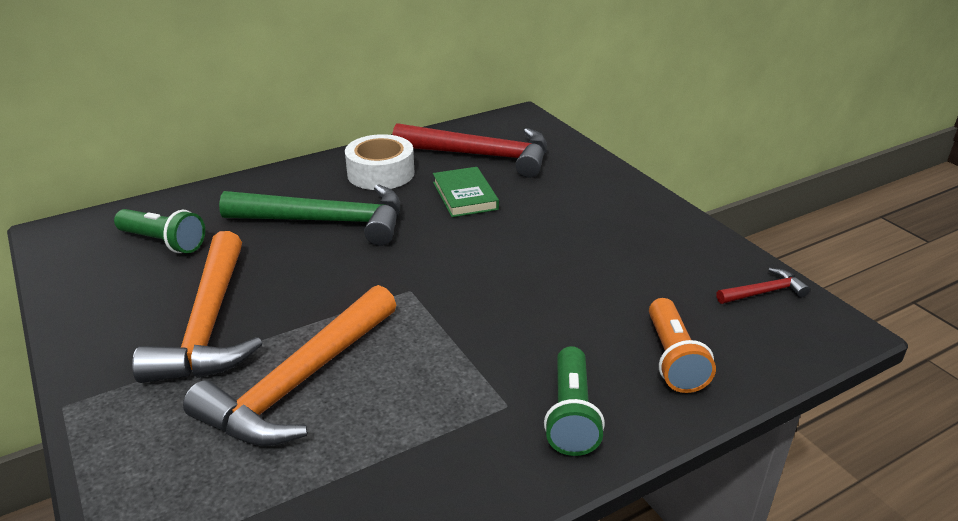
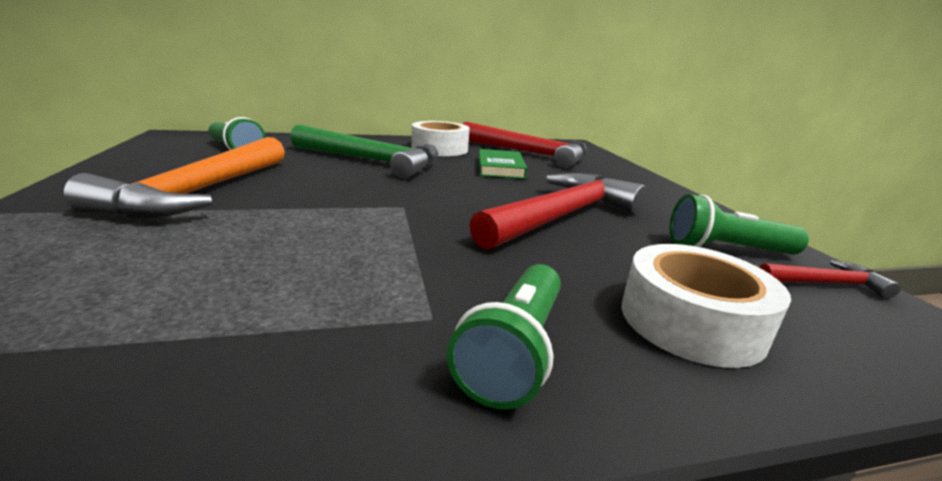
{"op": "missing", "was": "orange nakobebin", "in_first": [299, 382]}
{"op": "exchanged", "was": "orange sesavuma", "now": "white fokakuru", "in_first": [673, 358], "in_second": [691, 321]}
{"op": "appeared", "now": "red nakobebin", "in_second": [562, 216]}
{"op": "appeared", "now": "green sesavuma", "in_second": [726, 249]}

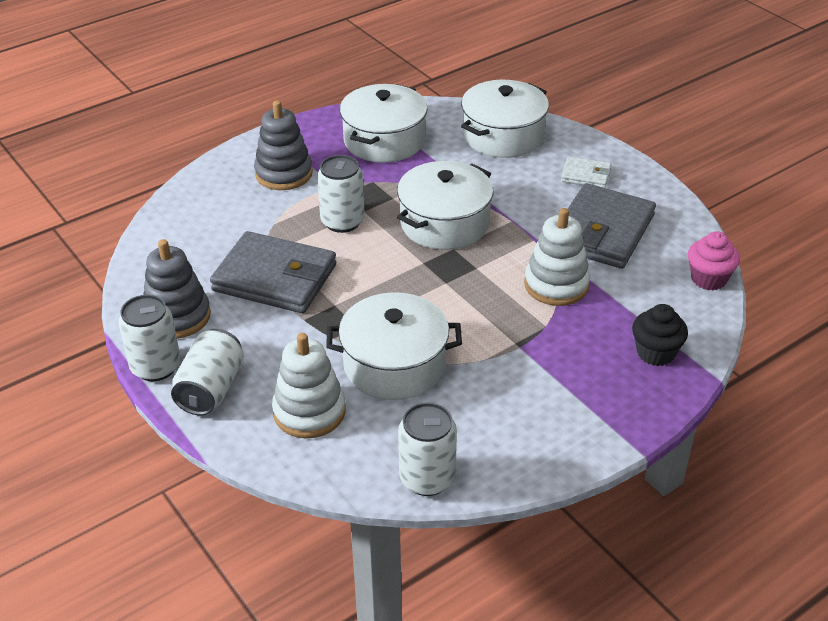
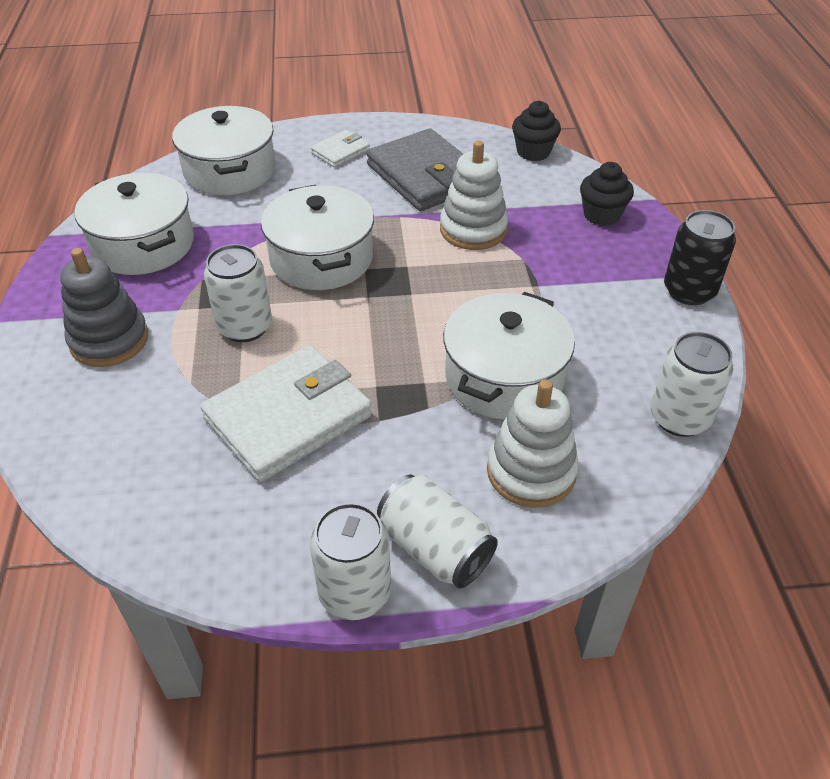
{"op": "missing", "was": "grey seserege", "in_first": [177, 316]}
{"op": "colour", "was": "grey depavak", "now": "white depavak", "in_first": [275, 278], "in_second": [288, 417]}
{"op": "colour", "was": "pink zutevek", "now": "black zutevek", "in_first": [708, 279], "in_second": [533, 152]}
{"op": "appeared", "now": "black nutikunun", "in_second": [689, 291]}

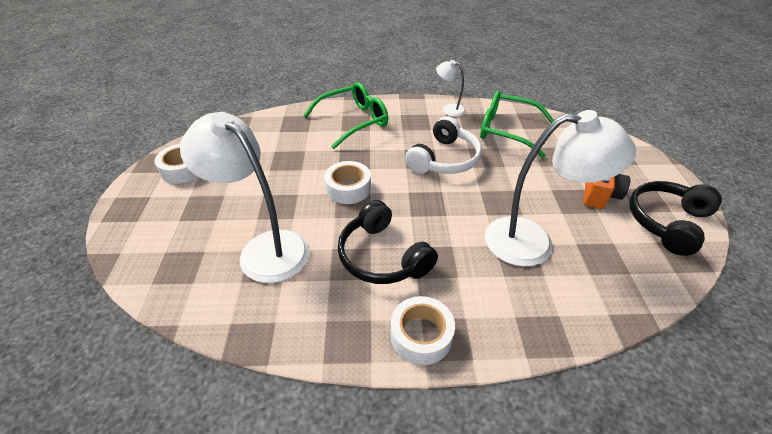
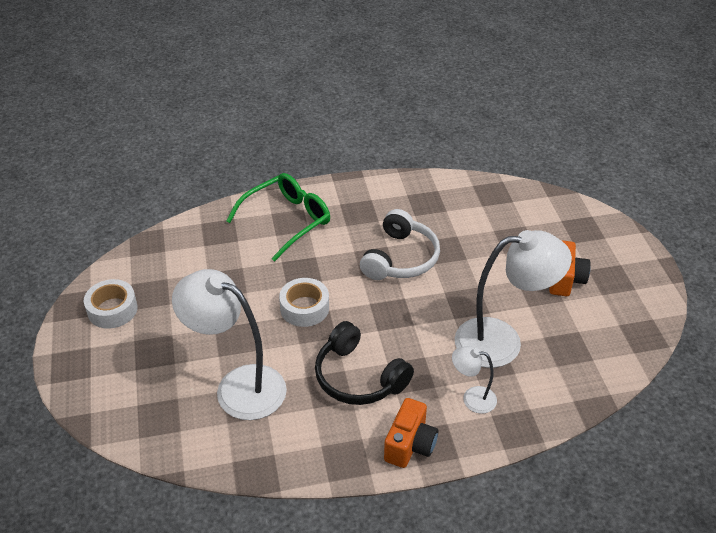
{"op": "exchanged", "was": "white fokakuru", "now": "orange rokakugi", "in_first": [421, 335], "in_second": [410, 445]}
{"op": "relocated", "was": "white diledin", "in_first": [449, 109], "in_second": [472, 398]}
{"op": "missing", "was": "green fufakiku", "in_first": [506, 130]}
{"op": "missing", "was": "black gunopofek", "in_first": [667, 222]}

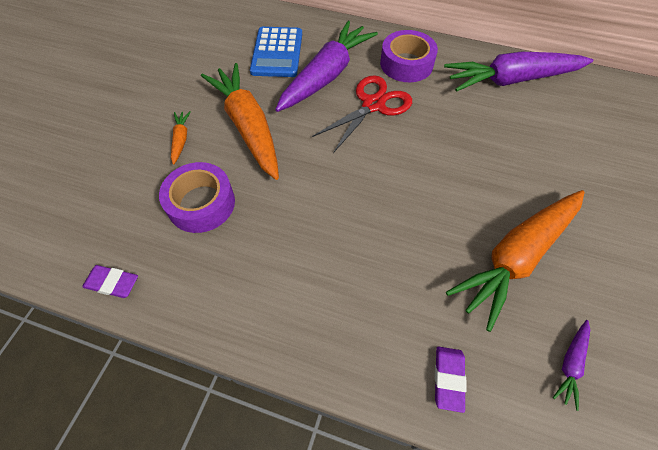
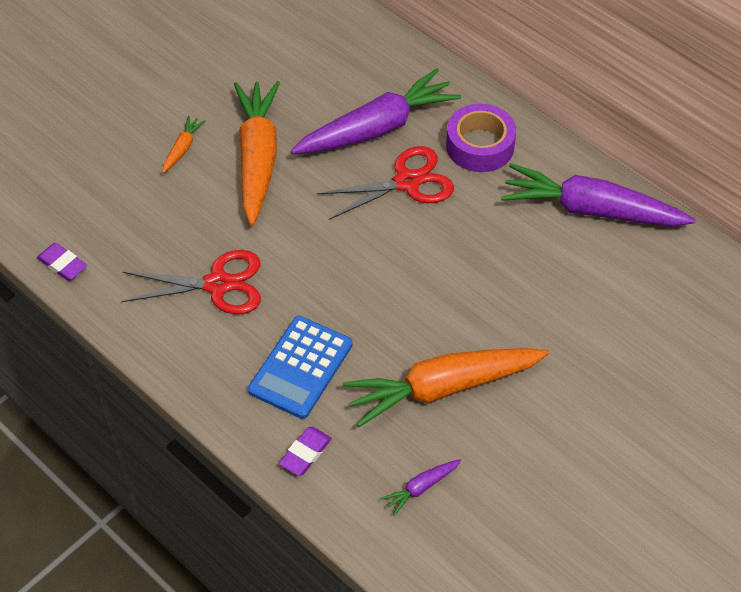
{"op": "missing", "was": "purple fokakuru", "in_first": [201, 203]}
{"op": "relocated", "was": "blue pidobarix", "in_first": [277, 52], "in_second": [301, 367]}
{"op": "appeared", "now": "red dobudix", "in_second": [218, 284]}

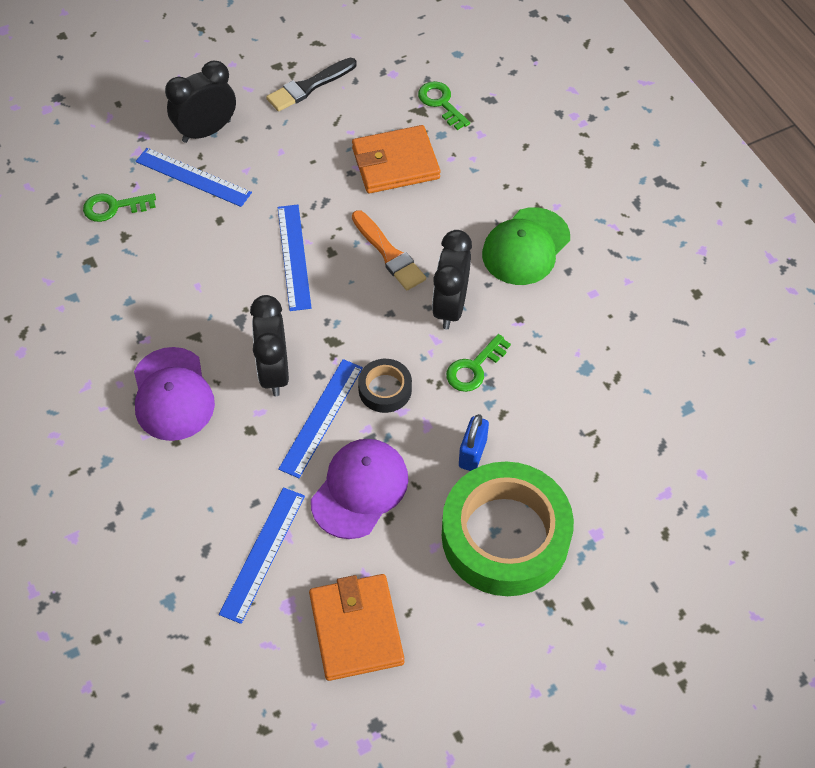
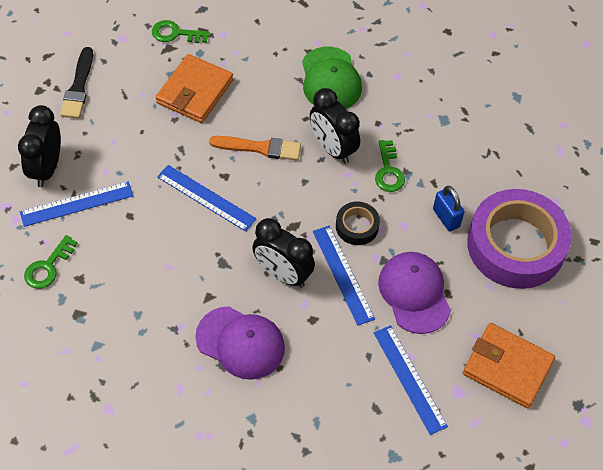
{"op": "colour", "was": "green fokakuru", "now": "purple fokakuru", "in_first": [505, 536], "in_second": [515, 245]}

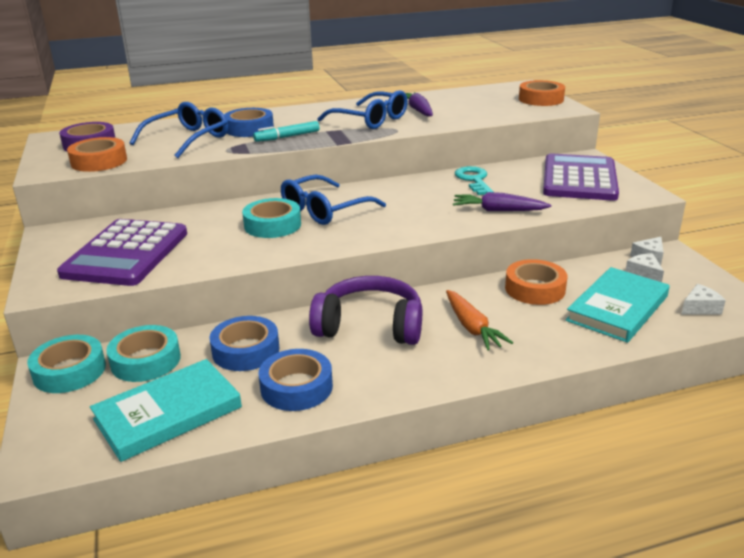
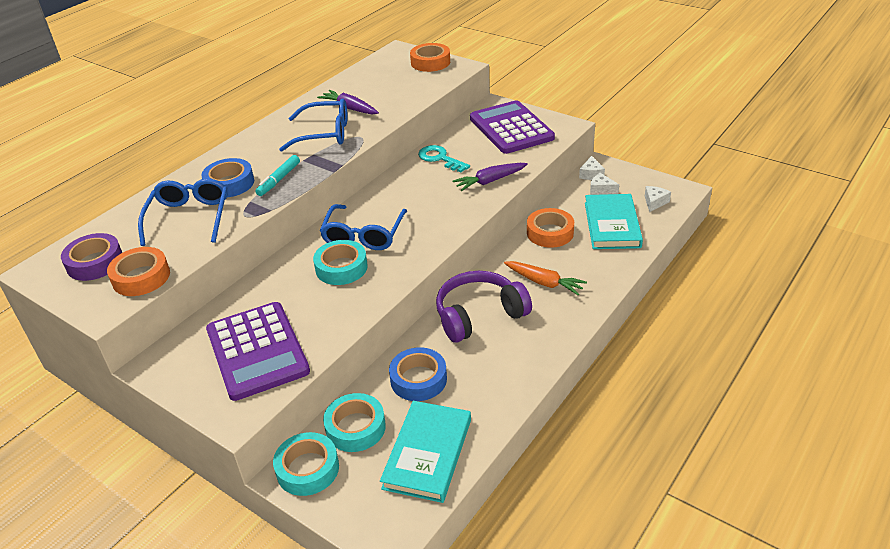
{"op": "missing", "was": "blue fokakuru", "in_first": [296, 387]}

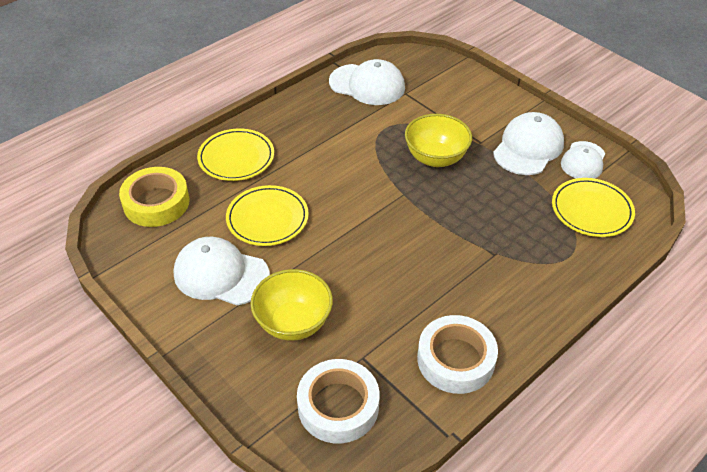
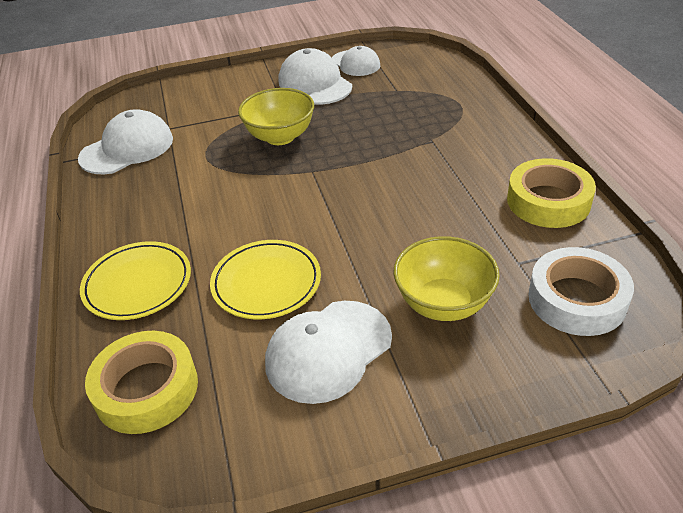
{"op": "colour", "was": "white fokakuru", "now": "yellow fokakuru", "in_first": [455, 359], "in_second": [548, 201]}
{"op": "missing", "was": "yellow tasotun", "in_first": [591, 210]}

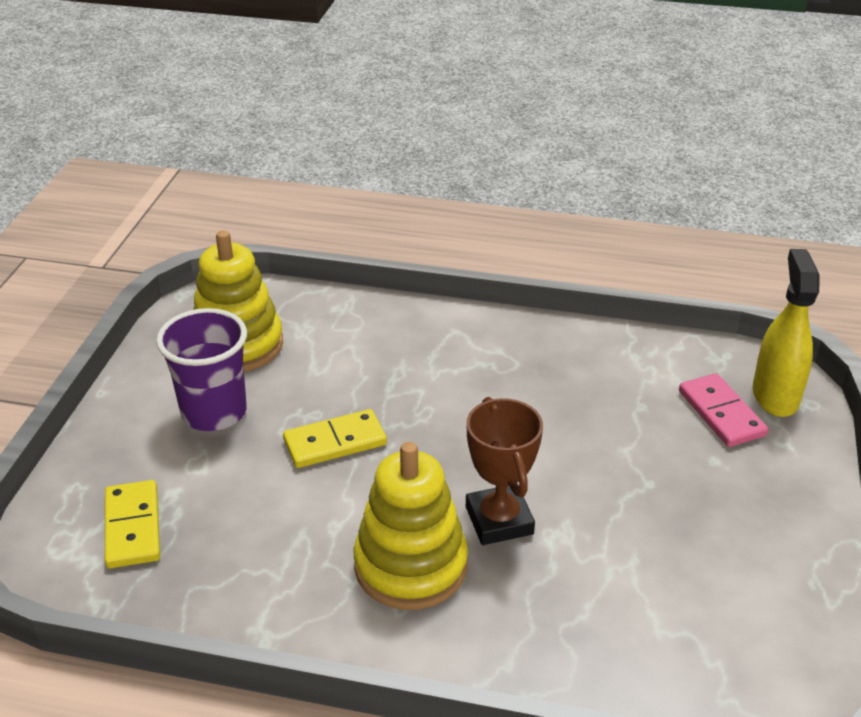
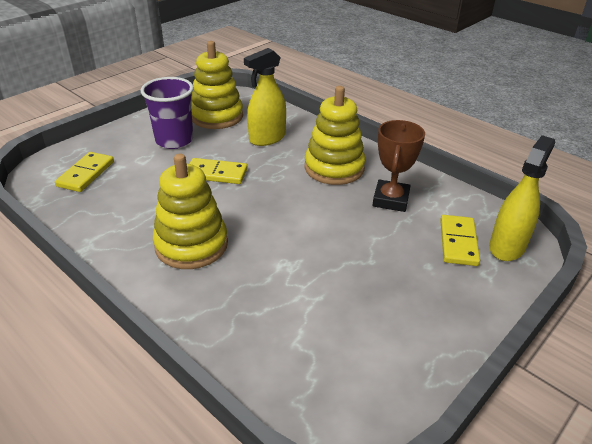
{"op": "relocated", "was": "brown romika", "in_first": [499, 520], "in_second": [391, 200]}
{"op": "colour", "was": "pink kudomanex", "now": "yellow kudomanex", "in_first": [721, 413], "in_second": [458, 242]}
{"op": "appeared", "now": "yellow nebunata", "in_second": [267, 138]}
{"op": "appeared", "now": "yellow seserege", "in_second": [334, 168]}

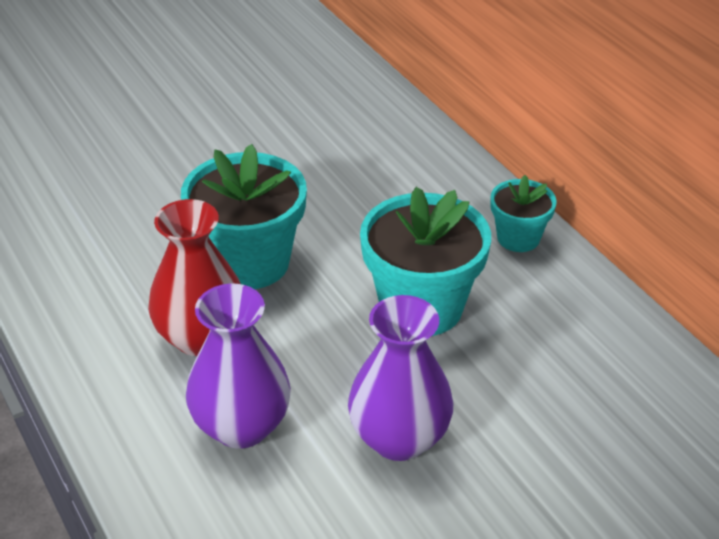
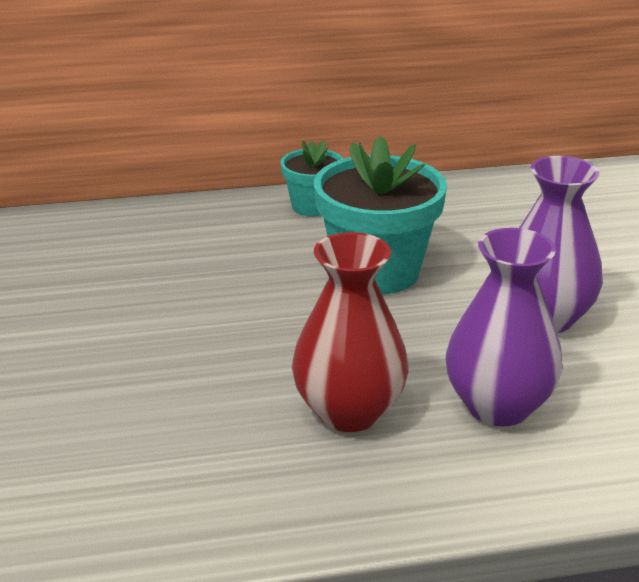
{"op": "missing", "was": "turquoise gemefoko", "in_first": [249, 262]}

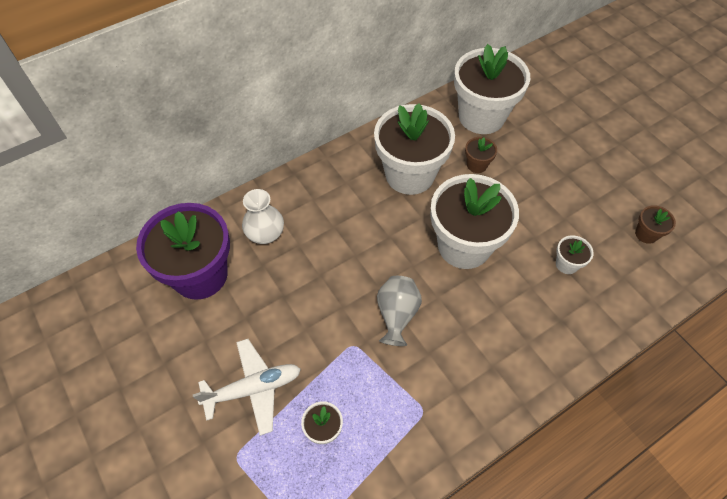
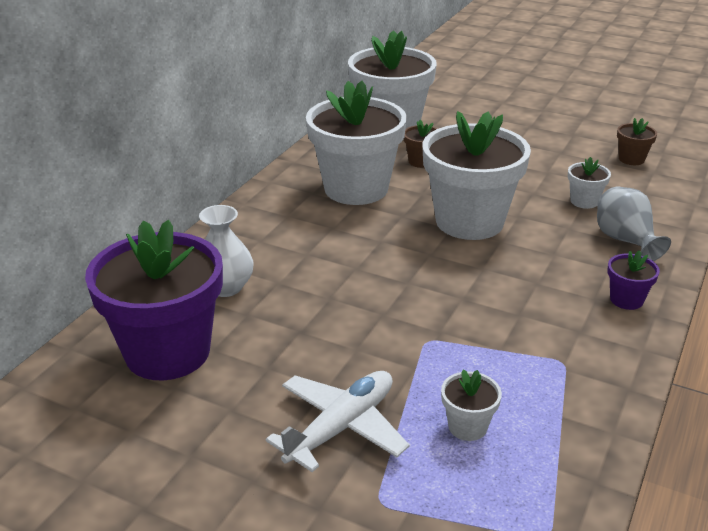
{"op": "relocated", "was": "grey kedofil", "in_first": [397, 315], "in_second": [625, 241]}
{"op": "appeared", "now": "purple gemefoko", "in_second": [626, 300]}

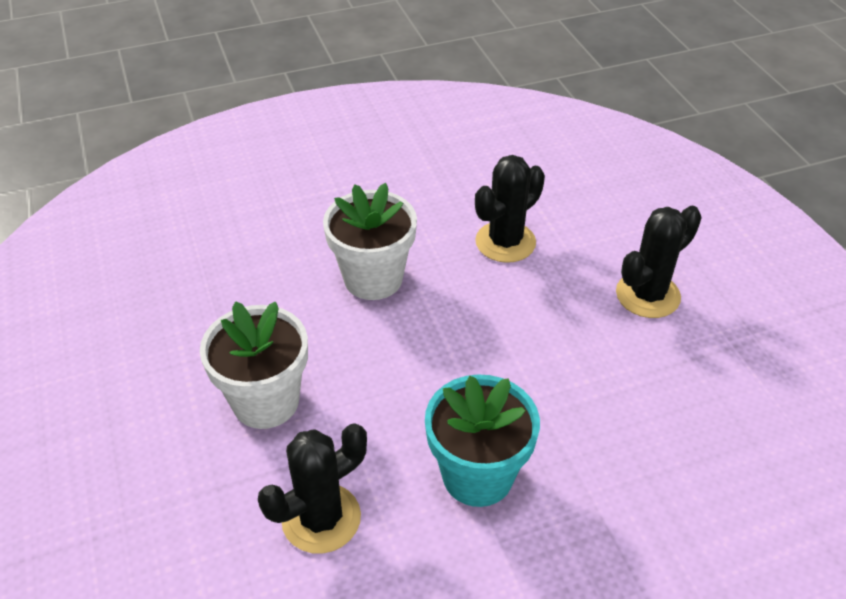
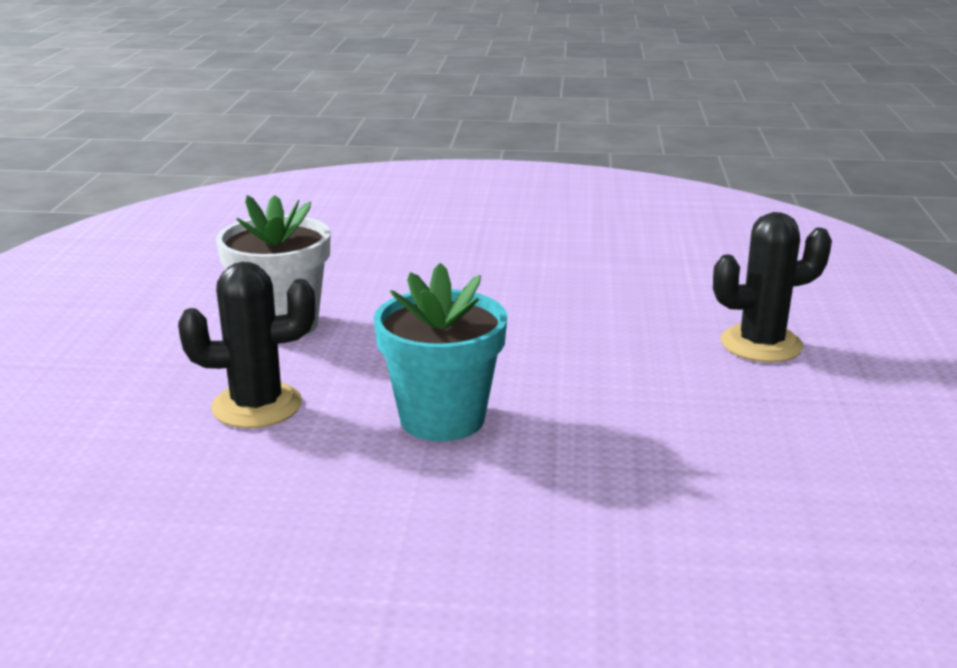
{"op": "missing", "was": "white gemefoko", "in_first": [373, 279]}
{"op": "missing", "was": "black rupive", "in_first": [505, 242]}

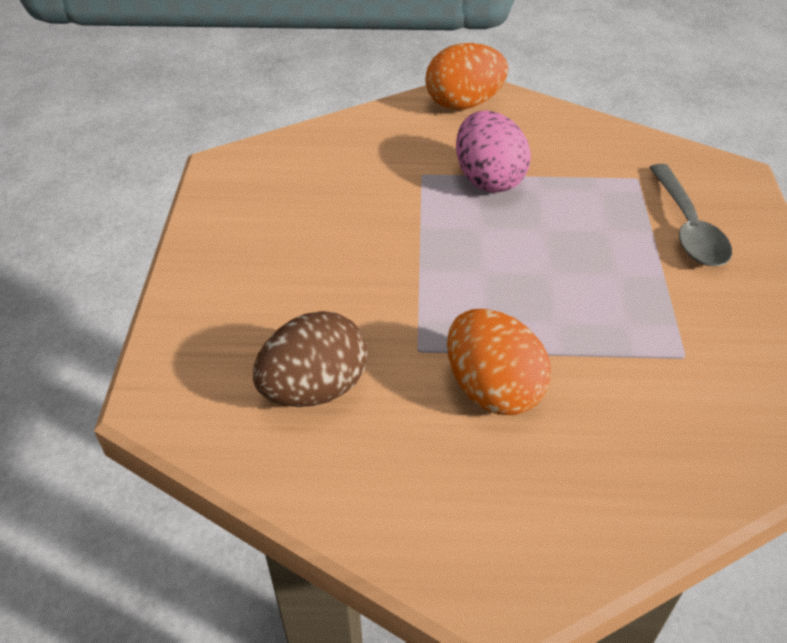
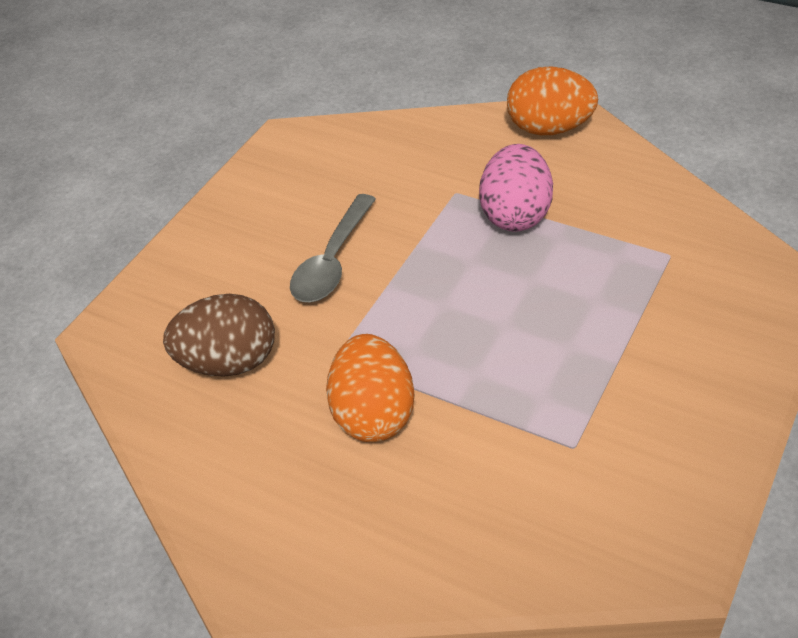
{"op": "relocated", "was": "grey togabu", "in_first": [688, 227], "in_second": [332, 261]}

